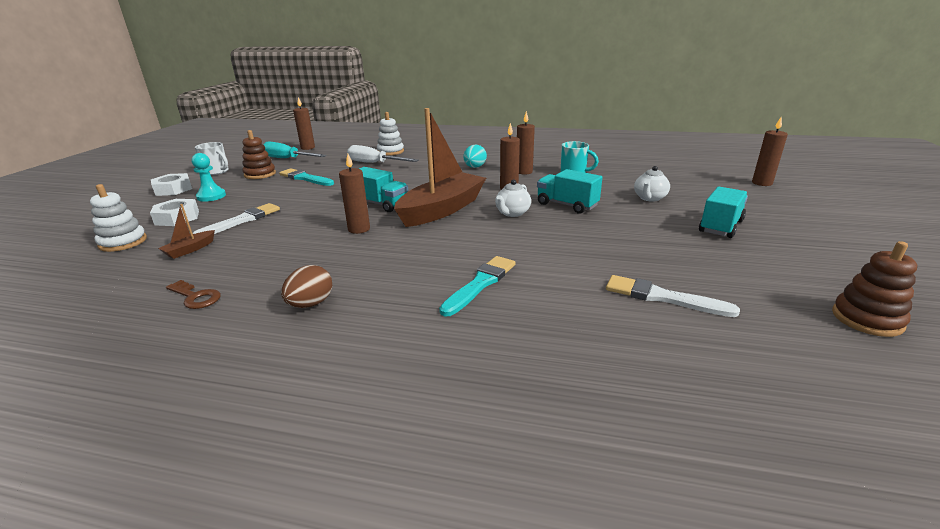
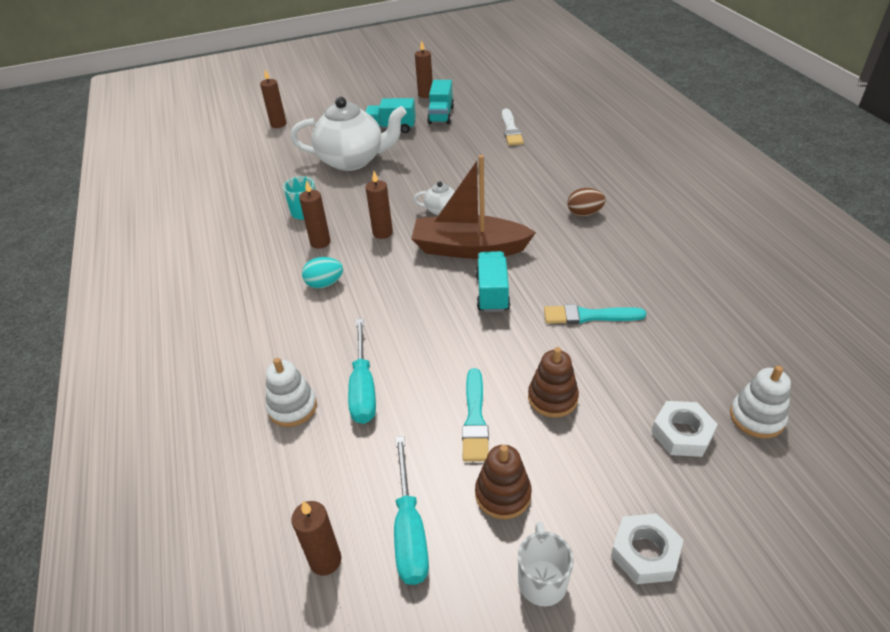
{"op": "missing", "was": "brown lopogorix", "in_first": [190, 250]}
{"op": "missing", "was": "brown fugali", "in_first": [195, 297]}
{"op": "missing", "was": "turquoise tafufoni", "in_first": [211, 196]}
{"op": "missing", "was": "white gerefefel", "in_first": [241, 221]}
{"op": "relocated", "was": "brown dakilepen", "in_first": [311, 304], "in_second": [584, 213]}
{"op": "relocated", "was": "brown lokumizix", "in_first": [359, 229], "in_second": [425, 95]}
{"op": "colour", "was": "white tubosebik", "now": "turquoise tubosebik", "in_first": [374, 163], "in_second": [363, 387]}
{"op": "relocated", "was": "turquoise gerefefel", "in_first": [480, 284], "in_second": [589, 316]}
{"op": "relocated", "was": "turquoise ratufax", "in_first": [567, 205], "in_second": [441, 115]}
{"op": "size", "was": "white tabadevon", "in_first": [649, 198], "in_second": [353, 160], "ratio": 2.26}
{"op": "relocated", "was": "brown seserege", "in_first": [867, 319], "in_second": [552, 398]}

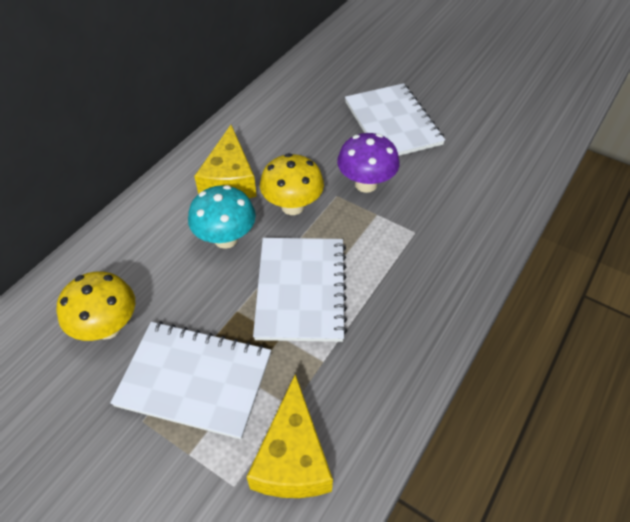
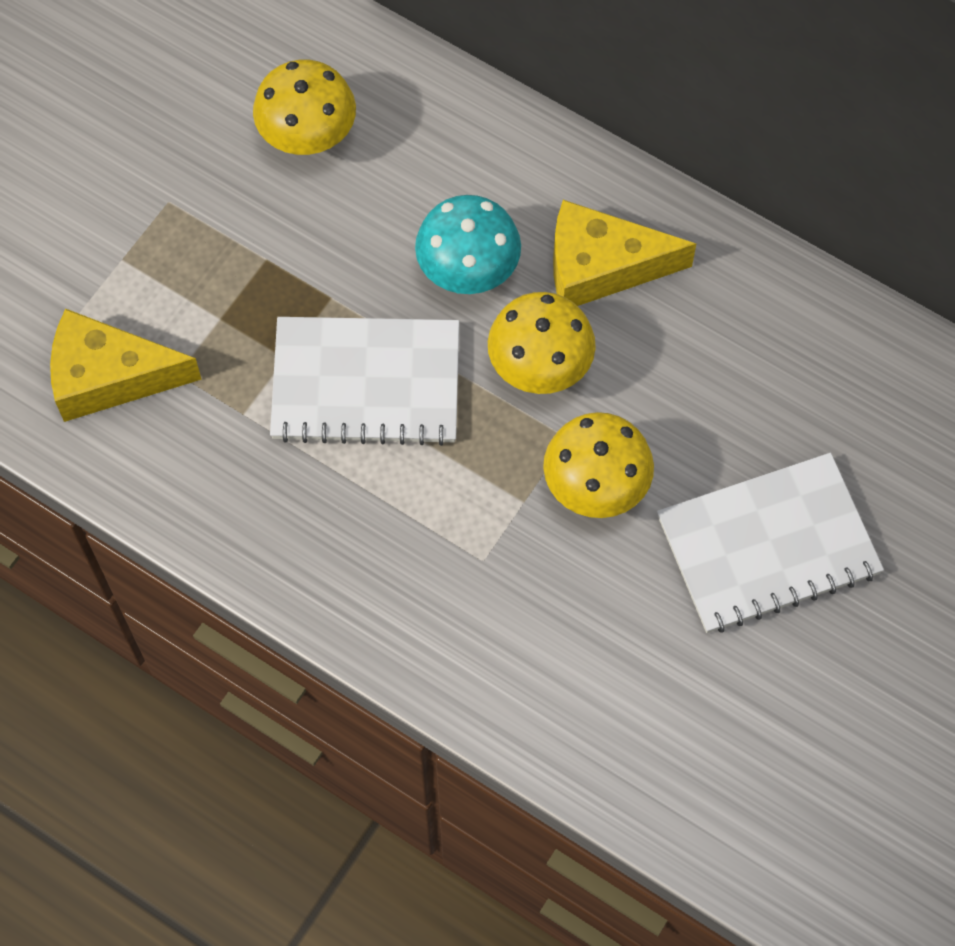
{"op": "missing", "was": "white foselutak", "in_first": [194, 380]}
{"op": "colour", "was": "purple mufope", "now": "yellow mufope", "in_first": [366, 184], "in_second": [595, 487]}

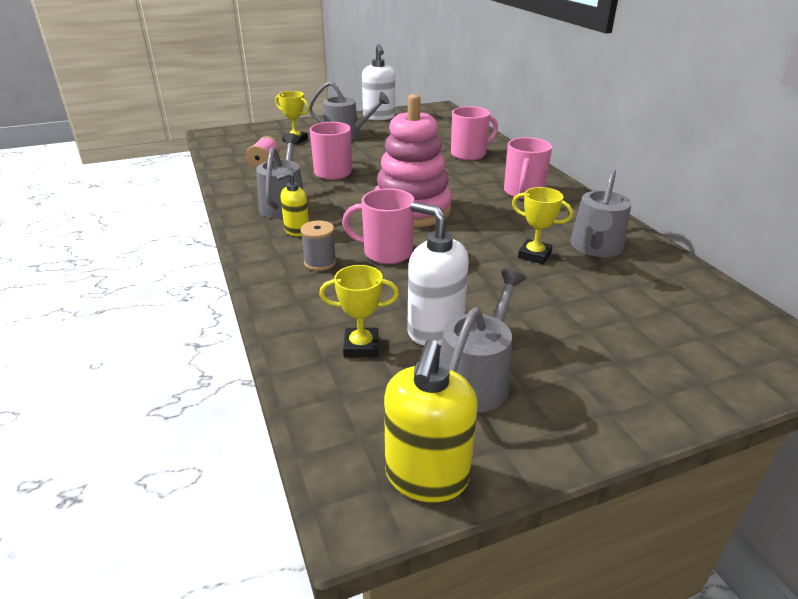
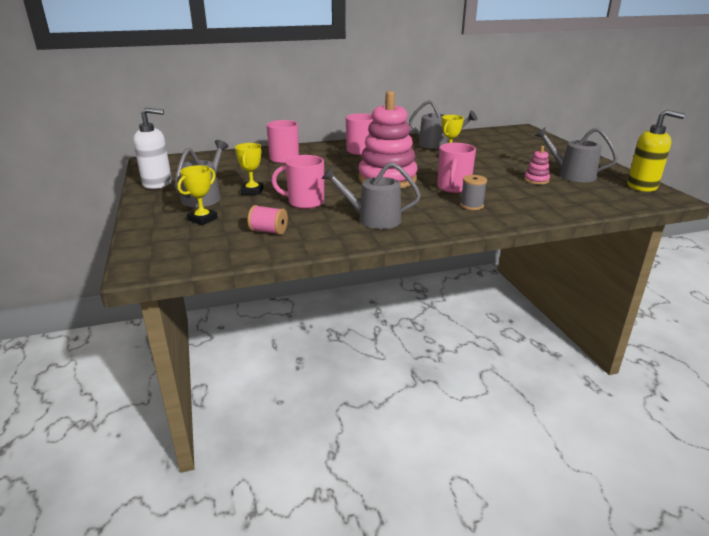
{"op": "missing", "was": "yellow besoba", "in_first": [296, 230]}
{"op": "relocated", "was": "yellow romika", "in_first": [361, 347], "in_second": [252, 191]}
{"op": "exchanged", "was": "white besoba", "now": "pink seserege", "in_first": [434, 330], "in_second": [536, 180]}

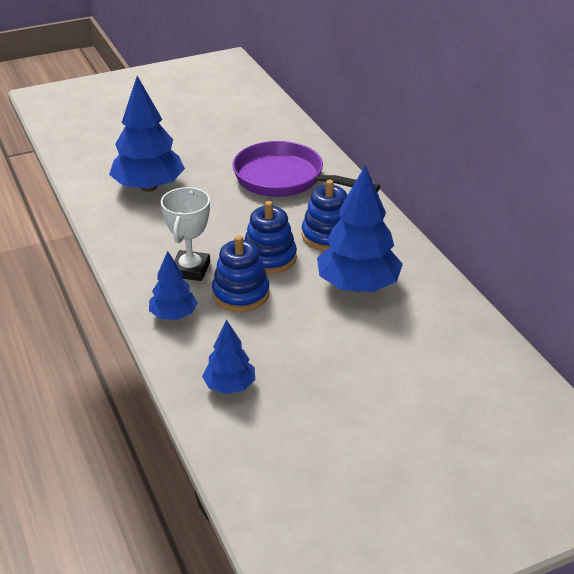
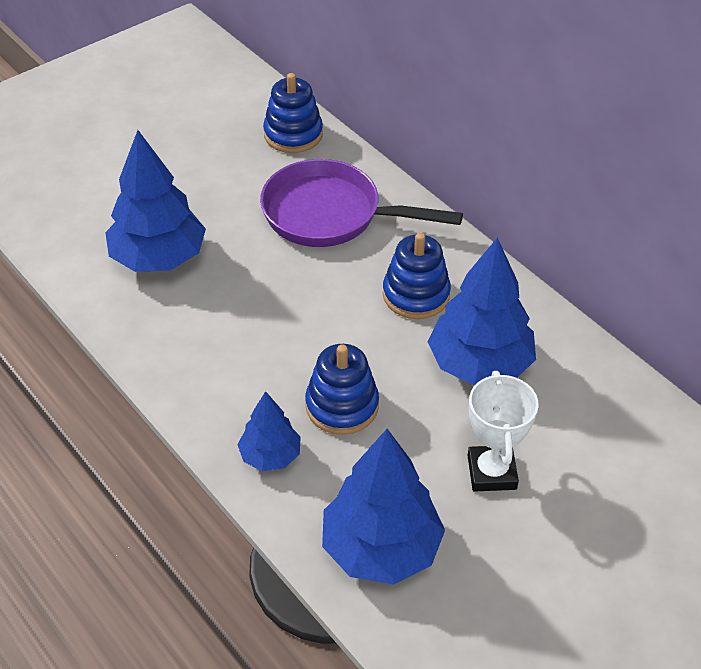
{"op": "relocated", "was": "white romika", "in_first": [190, 269], "in_second": [491, 472]}
{"op": "size", "was": "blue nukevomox", "in_first": [229, 386], "in_second": [381, 548], "ratio": 1.81}
{"op": "relocated", "was": "blue seserege", "in_first": [269, 258], "in_second": [293, 134]}

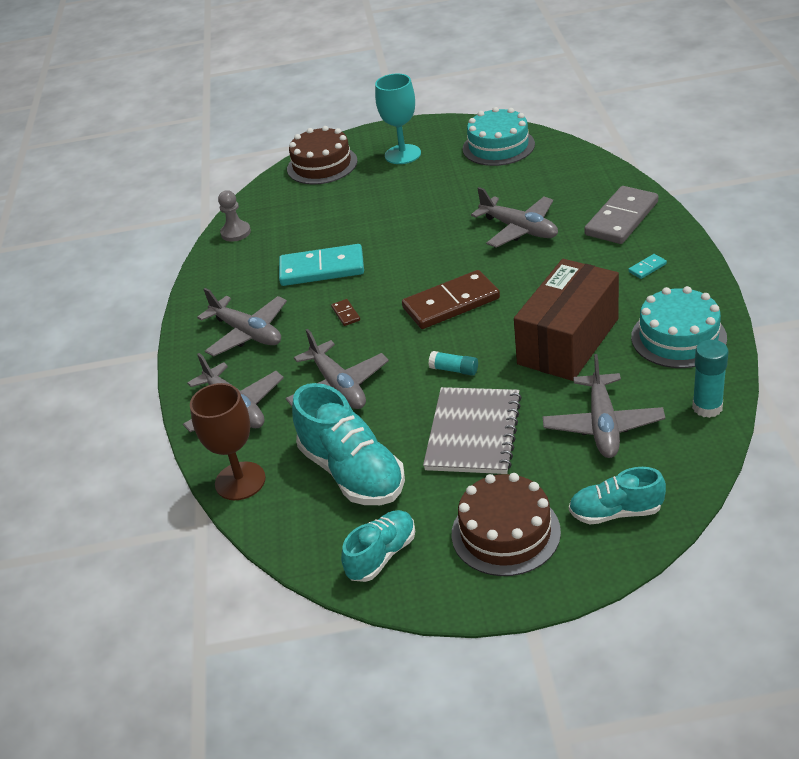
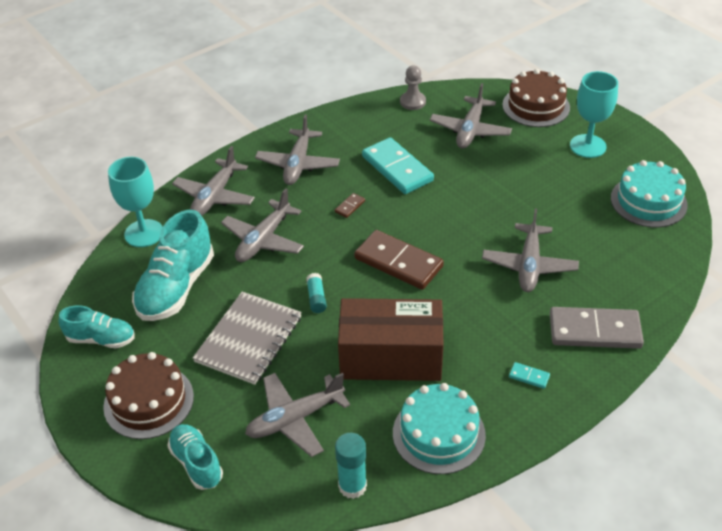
{"op": "colour", "was": "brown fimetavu", "now": "turquoise fimetavu", "in_first": [240, 481], "in_second": [144, 233]}
{"op": "spun", "was": "grey foselutak", "in_first": [473, 432], "in_second": [248, 339], "clockwise": -45}
{"op": "appeared", "now": "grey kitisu", "in_second": [470, 130]}

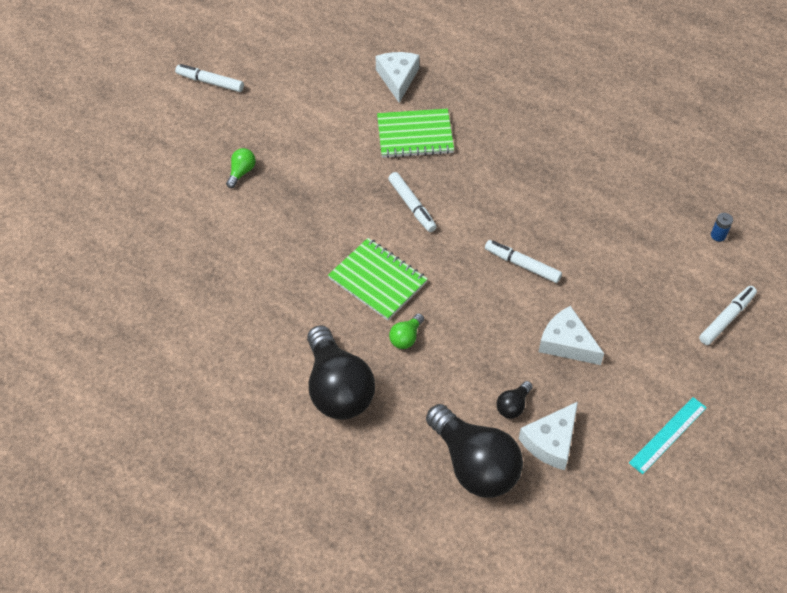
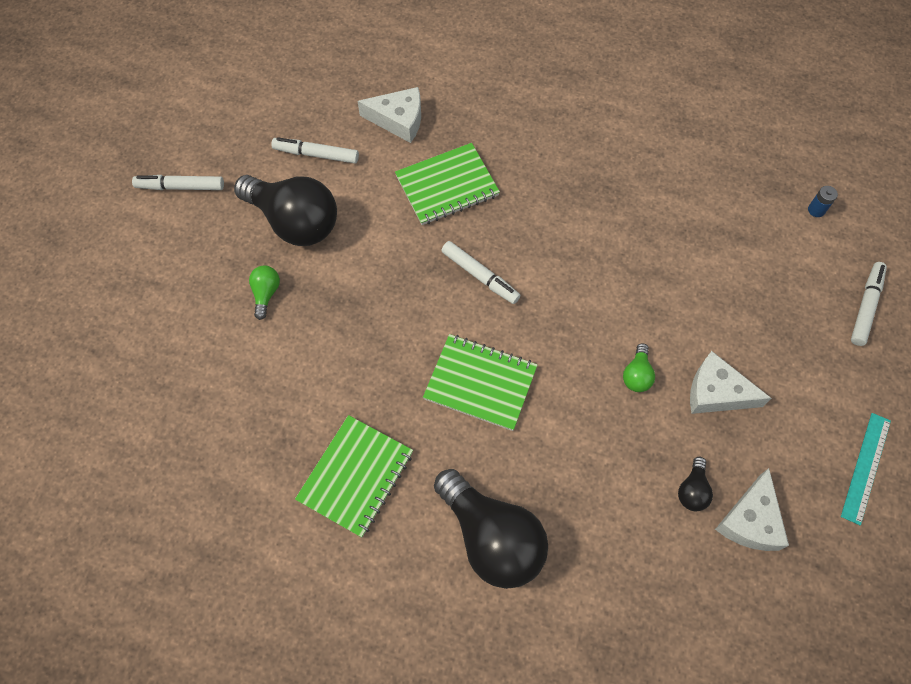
{"op": "spun", "was": "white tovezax", "in_first": [397, 78], "in_second": [398, 120], "clockwise": 120}
{"op": "relocated", "was": "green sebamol", "in_first": [406, 337], "in_second": [637, 375]}
{"op": "relocated", "was": "black sebamol", "in_first": [474, 464], "in_second": [294, 222]}
{"op": "relocated", "was": "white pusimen", "in_first": [522, 265], "in_second": [316, 155]}
{"op": "appeared", "now": "green foselutak", "in_second": [356, 476]}

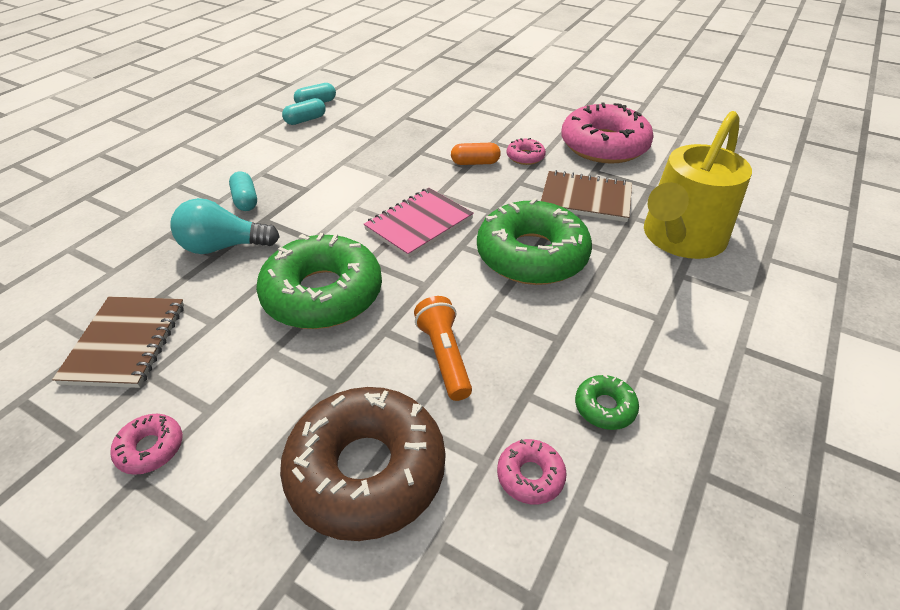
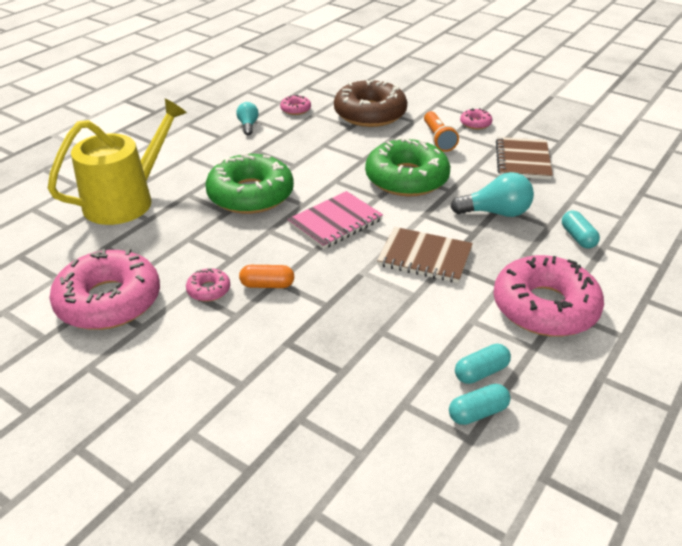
{"op": "relocated", "was": "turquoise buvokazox", "in_first": [245, 200], "in_second": [578, 237]}
{"op": "relocated", "was": "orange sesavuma", "in_first": [444, 356], "in_second": [438, 139]}
{"op": "relocated", "was": "brown foselutak", "in_first": [585, 199], "in_second": [424, 257]}
{"op": "exchanged", "was": "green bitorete", "now": "turquoise sebamol", "in_first": [605, 407], "in_second": [248, 125]}
{"op": "appeared", "now": "pink bitorete", "in_second": [544, 307]}

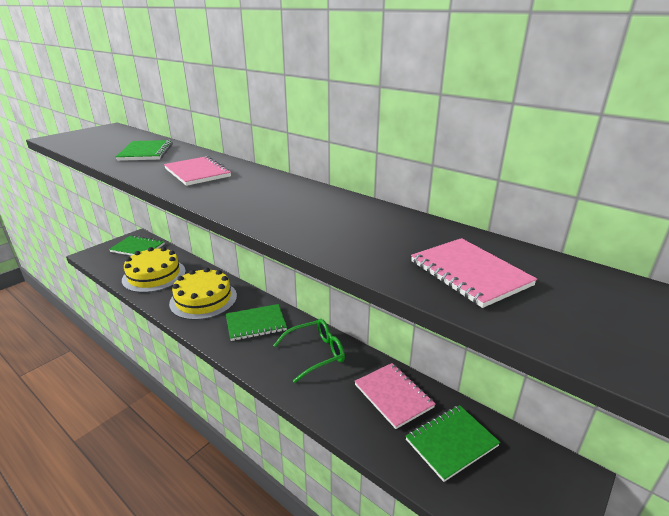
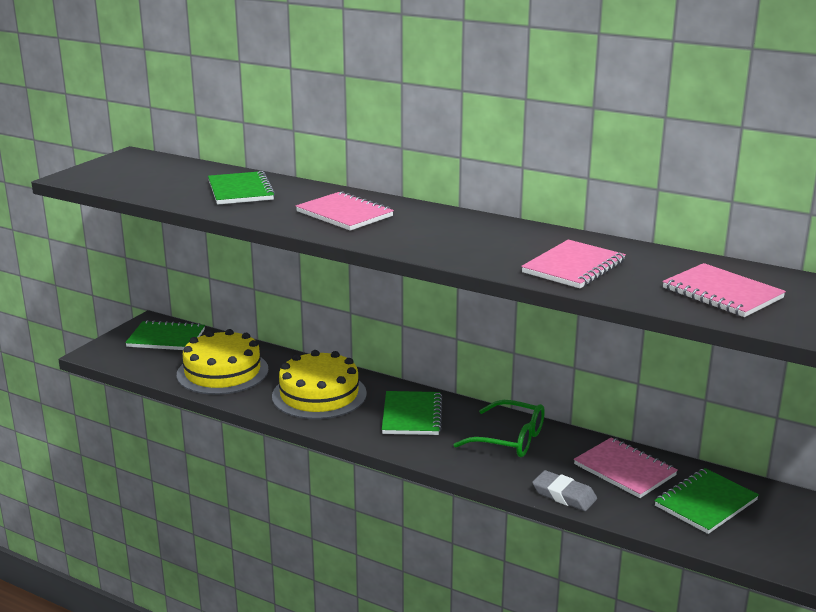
{"op": "spun", "was": "green foselutak", "in_first": [256, 324], "in_second": [412, 415], "clockwise": -60}
{"op": "spun", "was": "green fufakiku", "in_first": [315, 354], "in_second": [509, 439], "clockwise": 60}
{"op": "appeared", "now": "pink foselutak", "in_second": [573, 267]}
{"op": "appeared", "now": "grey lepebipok", "in_second": [564, 495]}

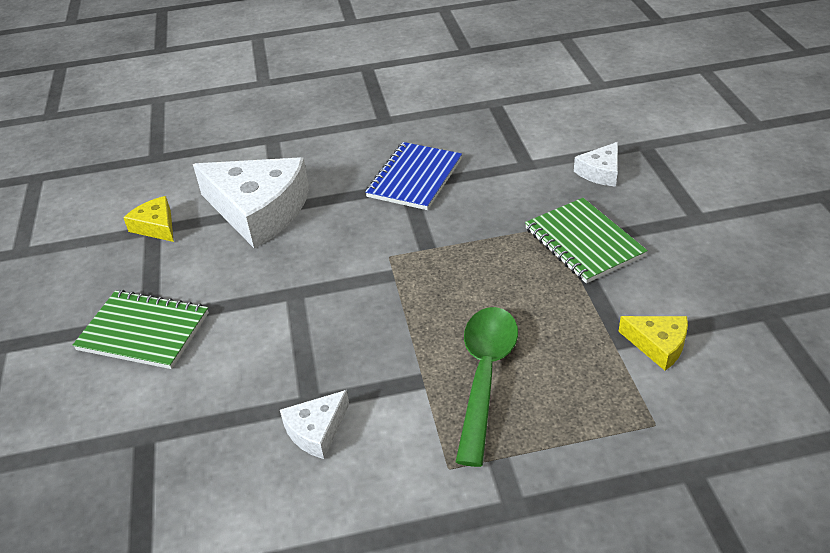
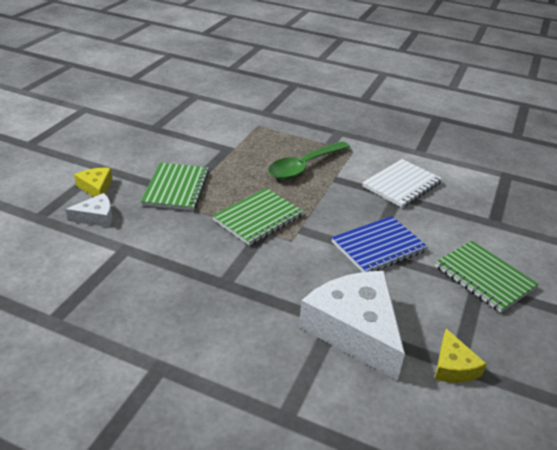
{"op": "exchanged", "was": "white tovezax", "now": "white foselutak", "in_first": [316, 430], "in_second": [401, 185]}
{"op": "relocated", "was": "blue foselutak", "in_first": [414, 178], "in_second": [378, 247]}
{"op": "relocated", "was": "yellow tovezax", "in_first": [658, 345], "in_second": [96, 187]}
{"op": "appeared", "now": "green foselutak", "in_second": [258, 218]}

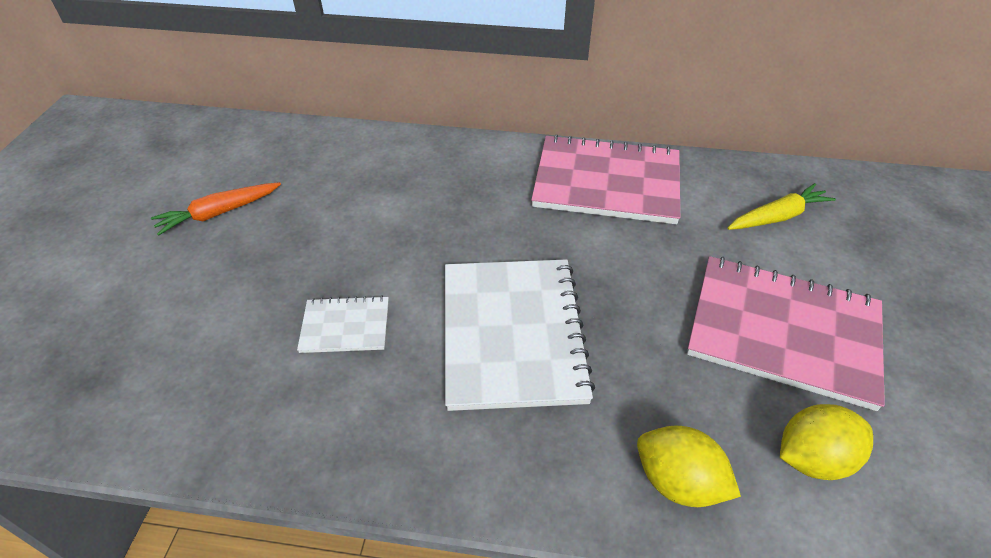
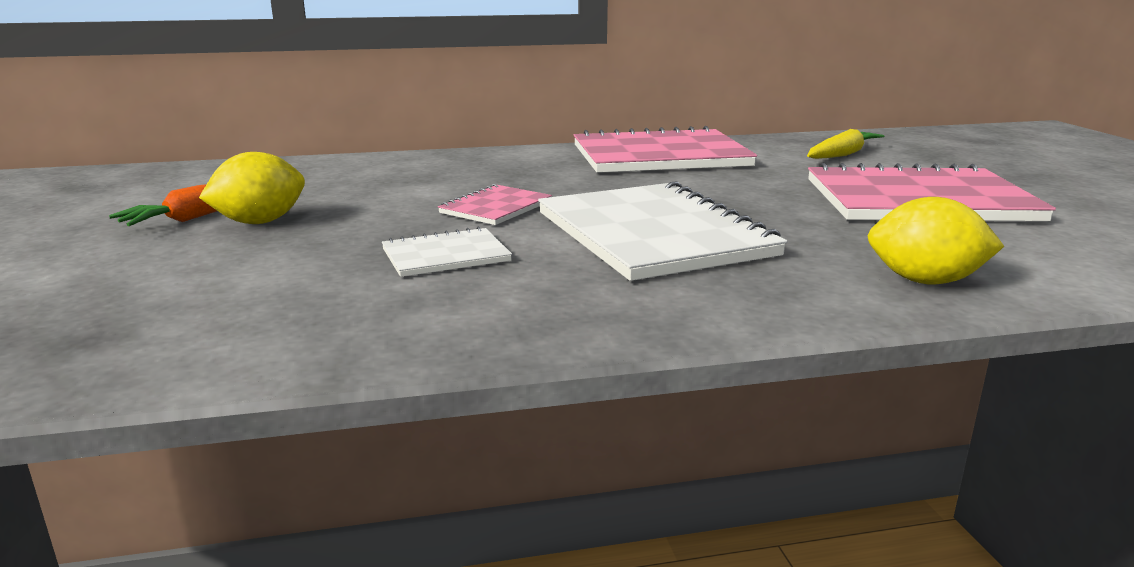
{"op": "relocated", "was": "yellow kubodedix", "in_first": [812, 458], "in_second": [260, 222]}
{"op": "appeared", "now": "pink foselutak", "in_second": [496, 207]}

